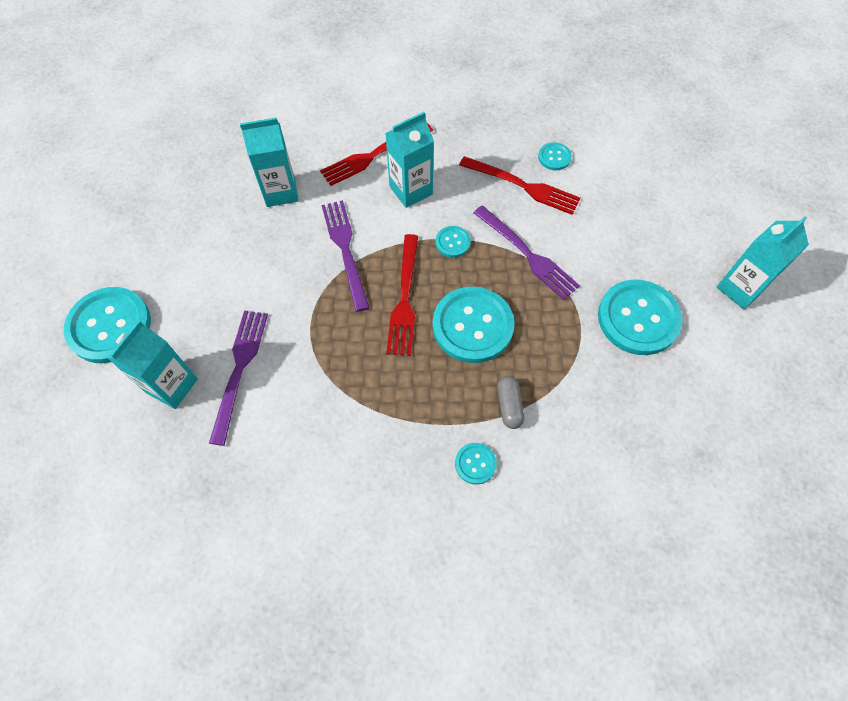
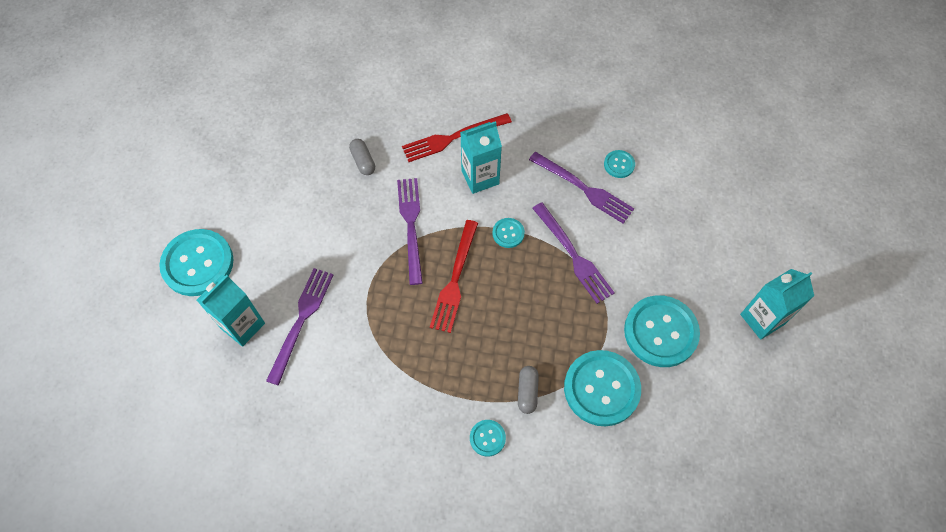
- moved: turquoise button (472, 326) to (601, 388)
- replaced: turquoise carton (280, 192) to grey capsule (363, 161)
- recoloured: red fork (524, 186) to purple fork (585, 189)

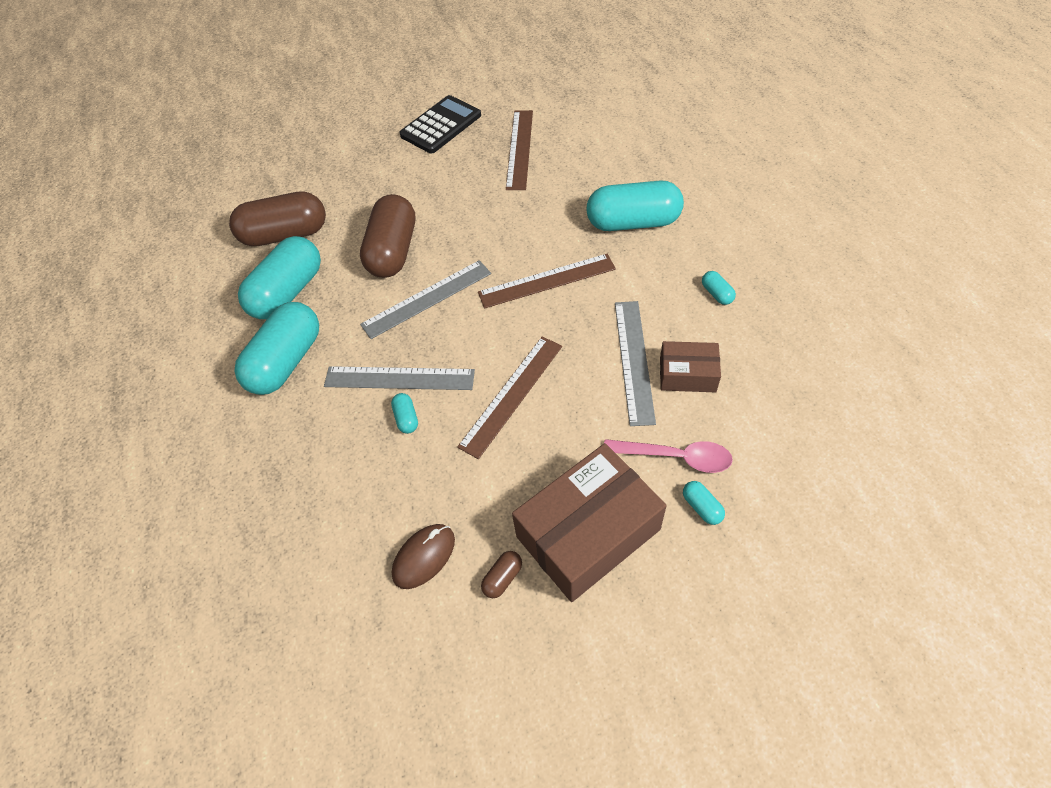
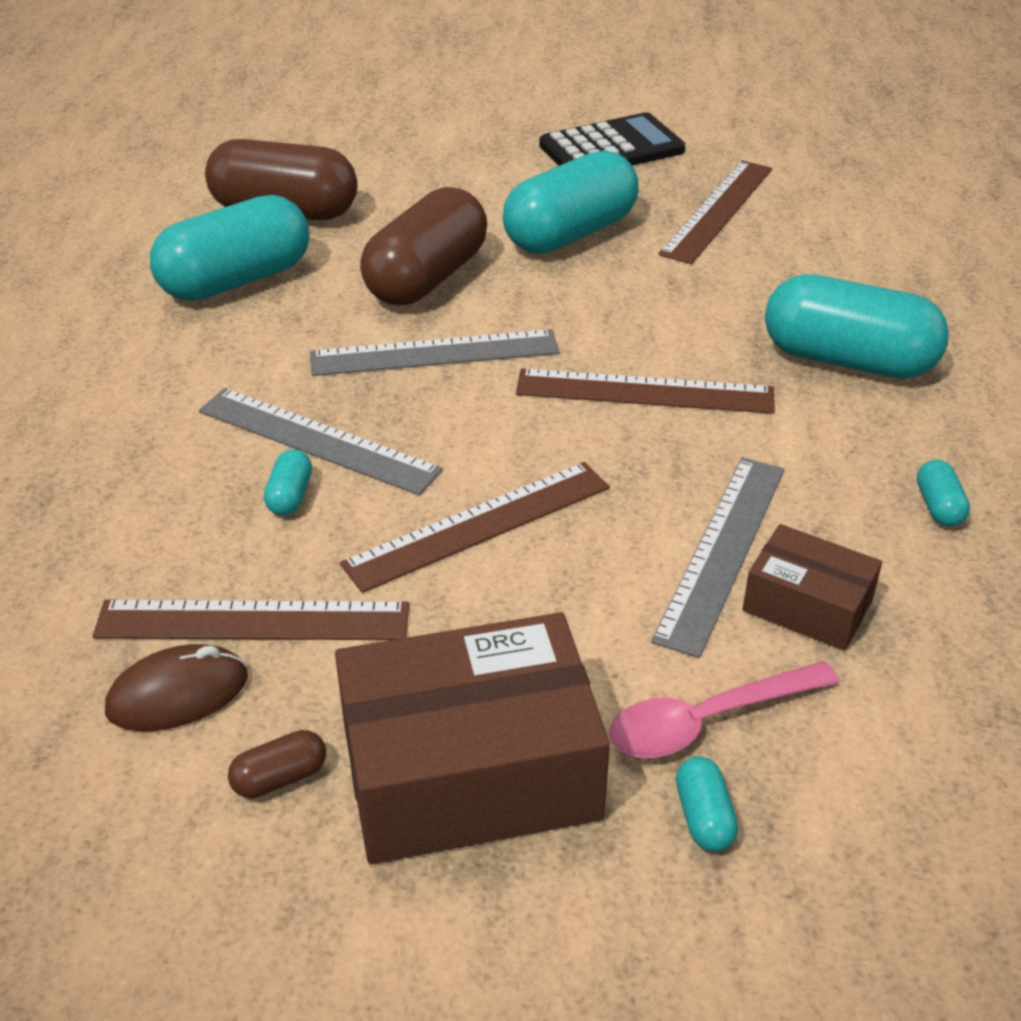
- added: brown ruler (253, 620)
- moved: turquoise capsule (286, 361) to (570, 233)
- turned: pink spoon (676, 457) = (706, 721) 120 degrees clockwise

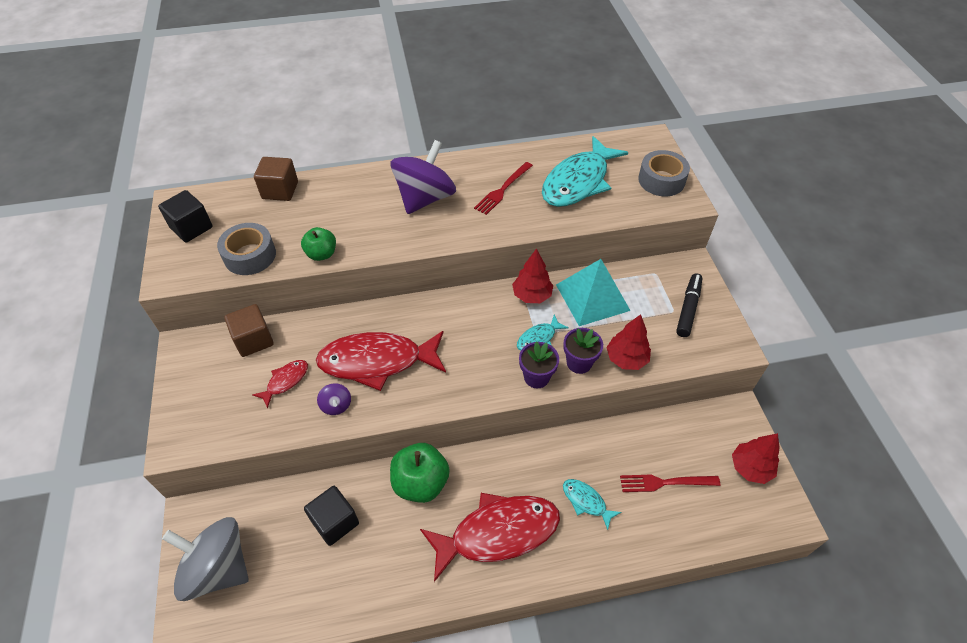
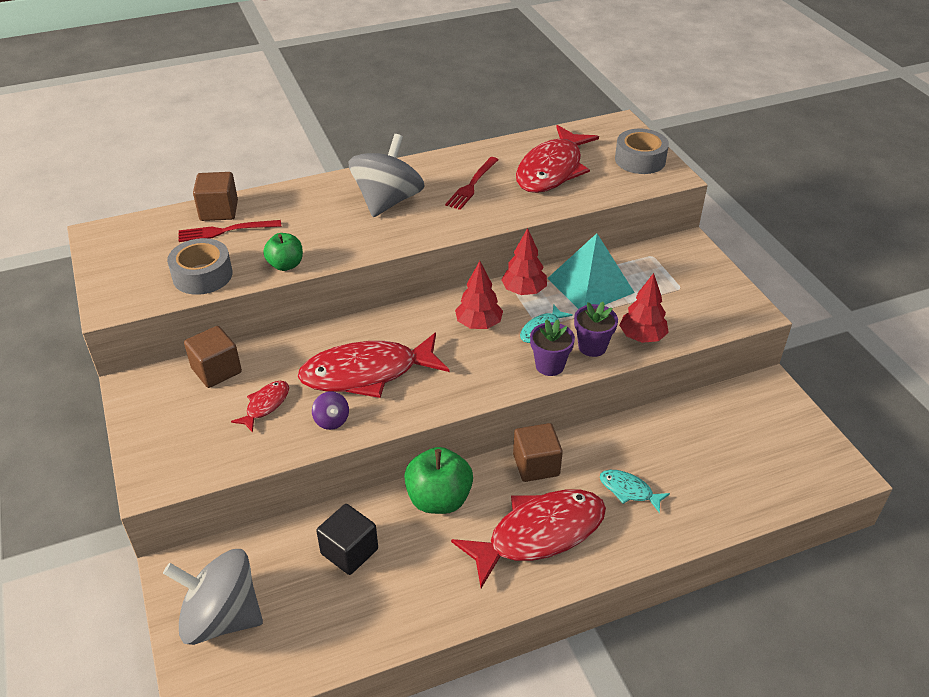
- removed: black cube (191, 228)
- removed: black marker (688, 309)
- added: brown cube (536, 465)
- moved: red fork (664, 483) to (225, 231)
- moved: red tree (750, 468) to (479, 324)
- recoloured: purple spinning top (425, 198) to grey spinning top (387, 201)
- recoloured: turquoise fish (578, 182) to red fish (552, 170)

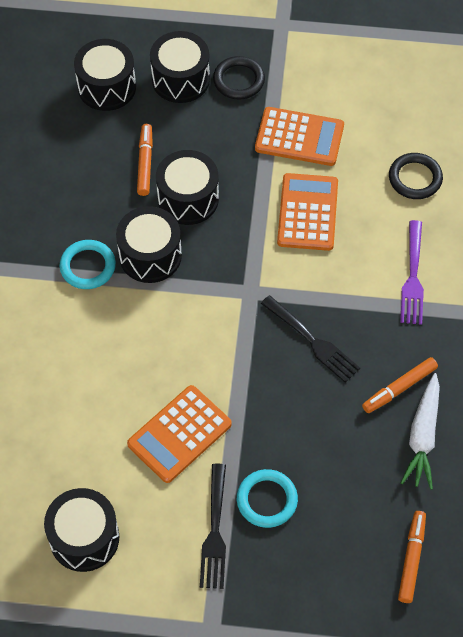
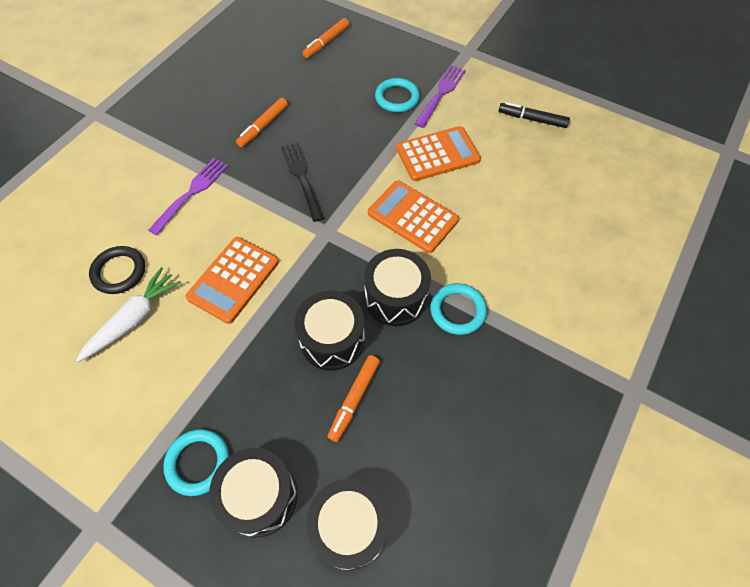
- moved: orange calculator (299, 137) to (413, 217)
- moved: white carrot (422, 436) to (134, 319)
- replaced: black drum (84, 538) to black marker (532, 119)
- recoloured: black fork (214, 530) to purple fork (441, 94)
- recoloured: black ring (239, 80) to turquoise ring (198, 463)
- turned: orange marker (399, 388) = (263, 126) 135 degrees clockwise

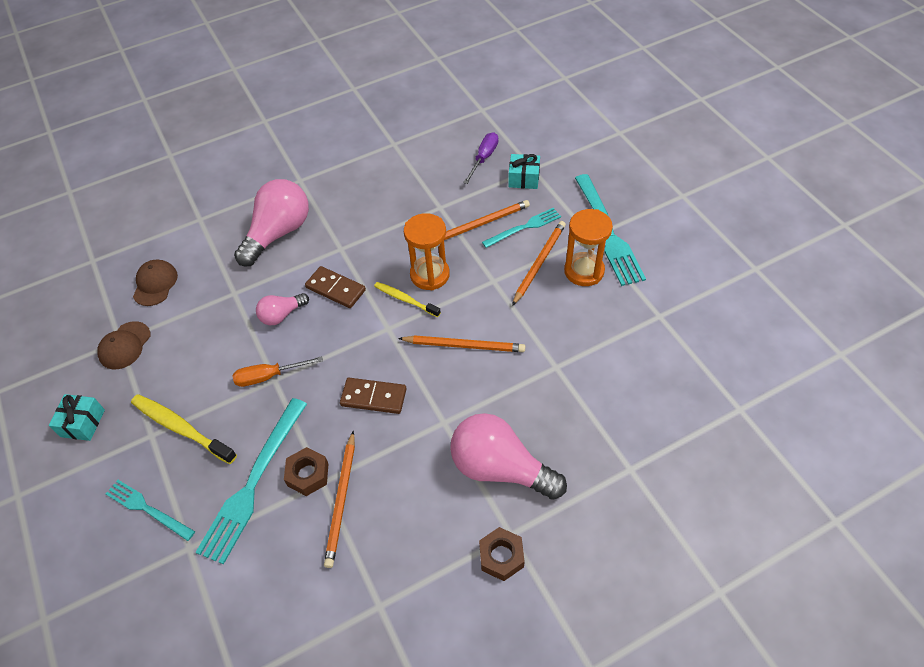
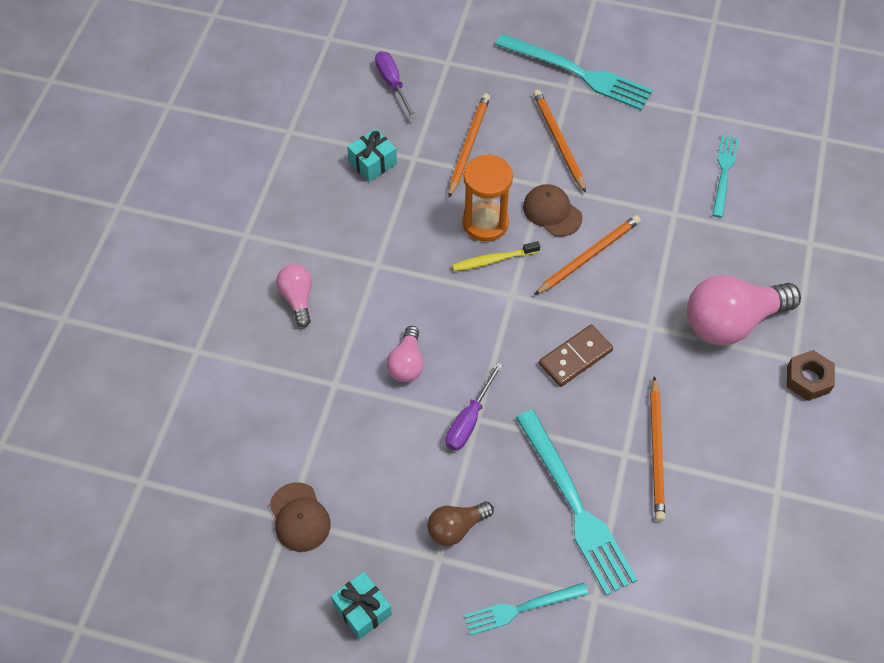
- removed: brown nut (308, 474)
- removed: brown domino (336, 289)
- removed: orange hourglass (584, 271)
- moved: brown cap (155, 284) to (552, 212)
- moved: turquoise fork (524, 227) to (724, 173)
- moved: turquoise gift (524, 179) to (373, 163)
- replaced: yellow toothbrush (181, 428) to brown light bulb (456, 527)
- recoloured: orange screwdriver (269, 376) to purple screwdriver (469, 420)
- turned: orange pencil (341, 500) = (656, 451) 45 degrees clockwise
- resized: pink light bulb (278, 233) = (297, 298) x0.52

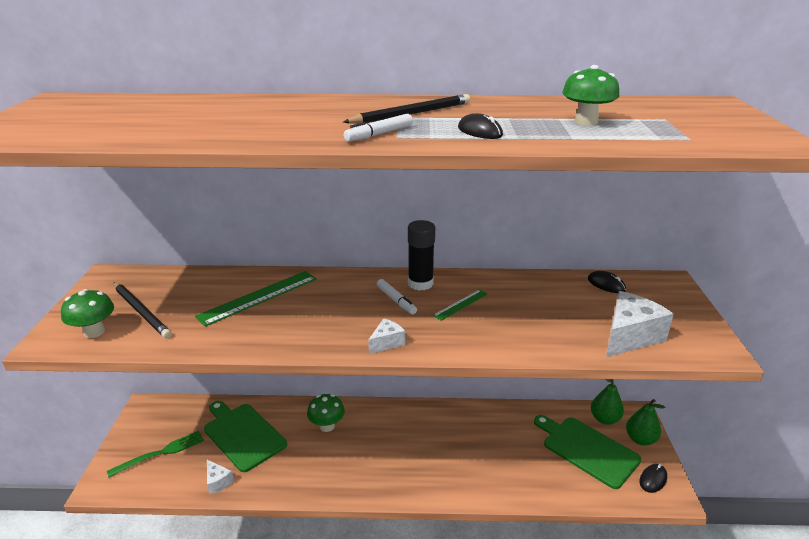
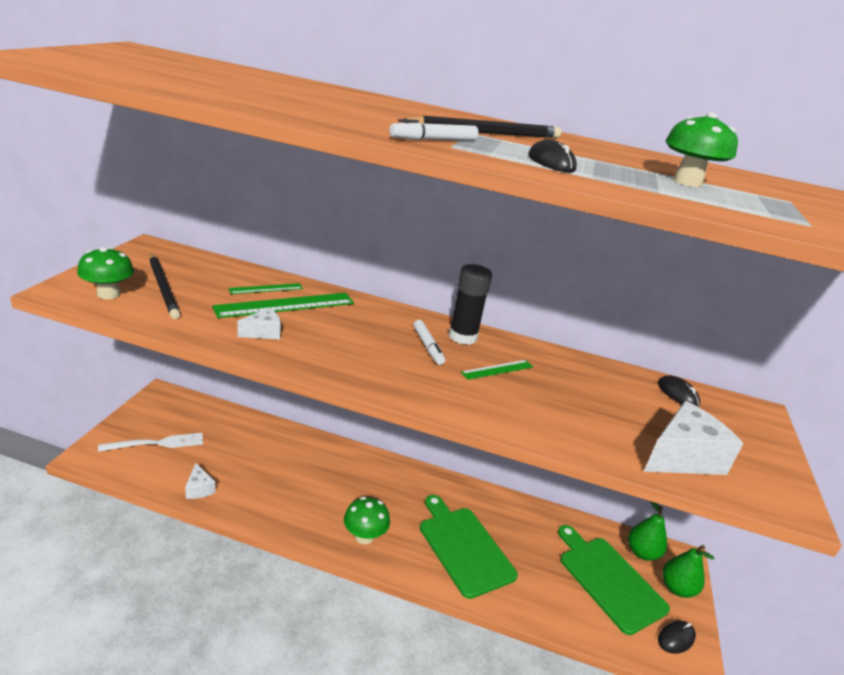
- added: green ruler (266, 289)
- moved: green cutting board (243, 434) to (464, 547)
- moved: green mushroom (327, 426) to (364, 536)
- moved: white cheese (387, 343) to (263, 333)
- recoloured: green fork (161, 453) to white fork (157, 443)

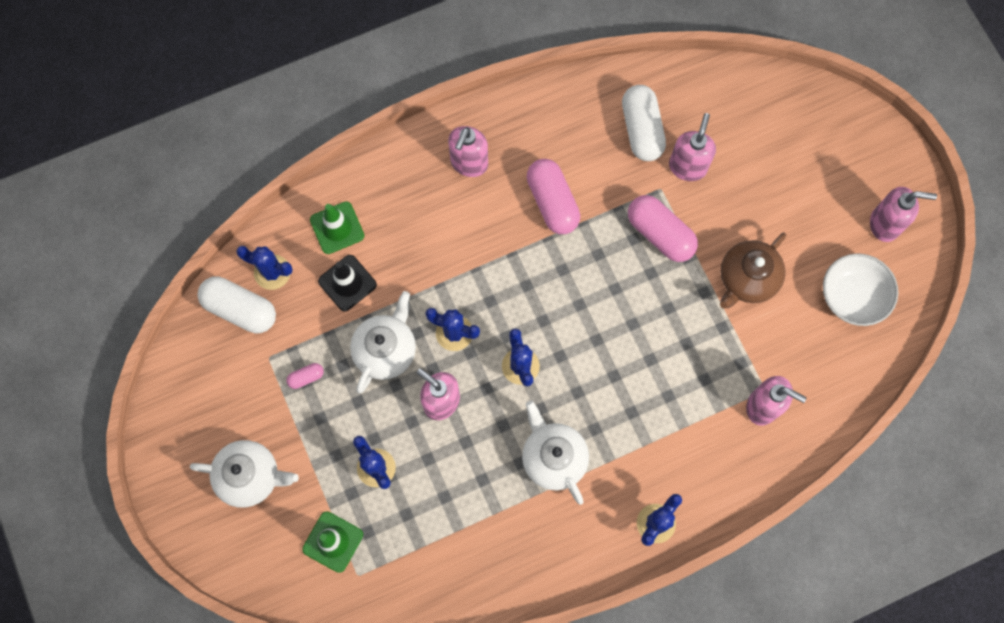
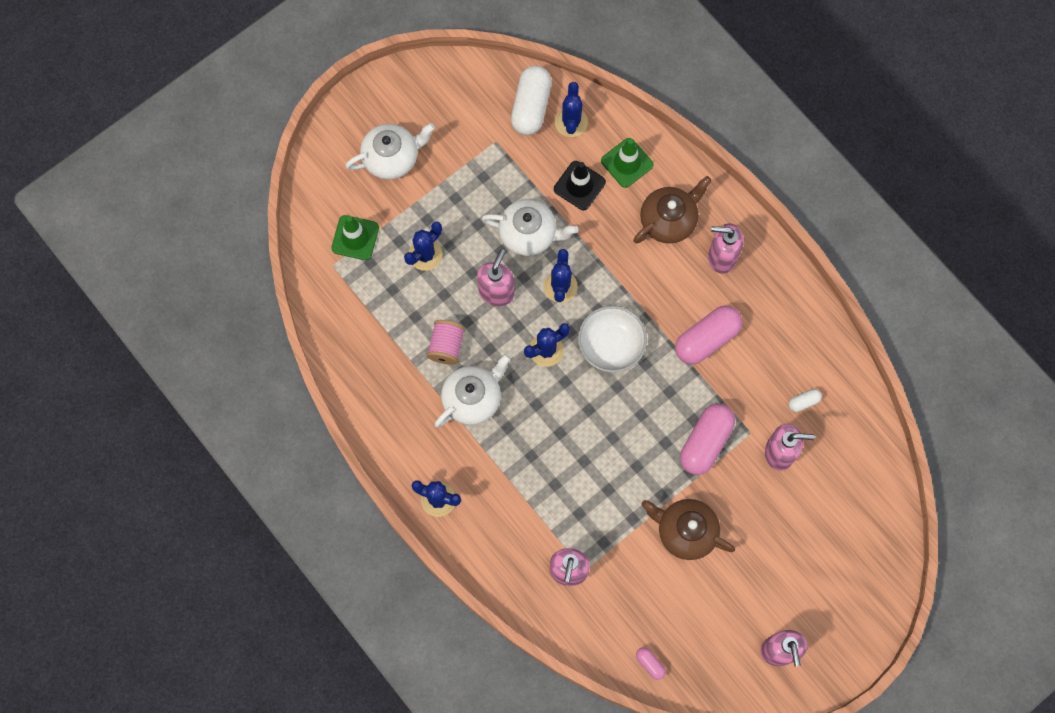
- added: pink spool (446, 346)
- added: brown teapot (669, 220)
- moved: pink capsule (306, 377) to (650, 664)
- moved: white bowl (852, 296) to (611, 345)
- turned: white teapot (250, 476) = (392, 157) 105 degrees counterclockwise
- resized: white capsule (641, 130) = (803, 402) x0.46

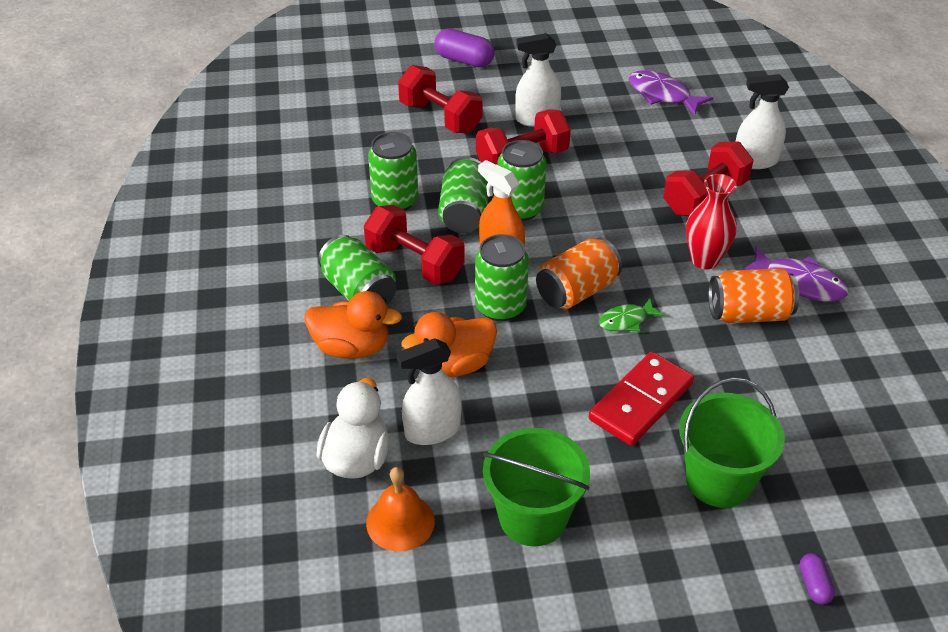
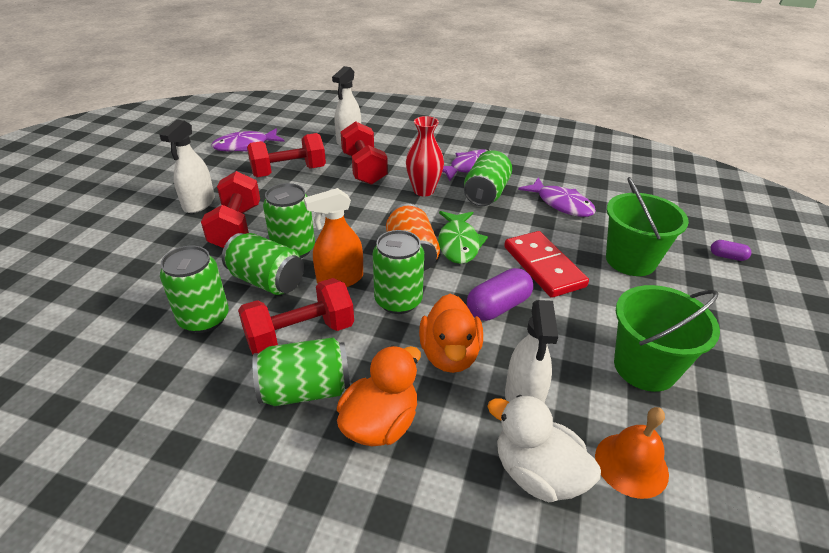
- added: purple fish (561, 204)
- moved: red dumbbell (440, 117) to (289, 172)
- moved: purple capsule (464, 60) to (498, 307)
- recoloured: orange can (748, 314) to green can (486, 194)
- resized: green fish (626, 320) = (458, 243) x1.62

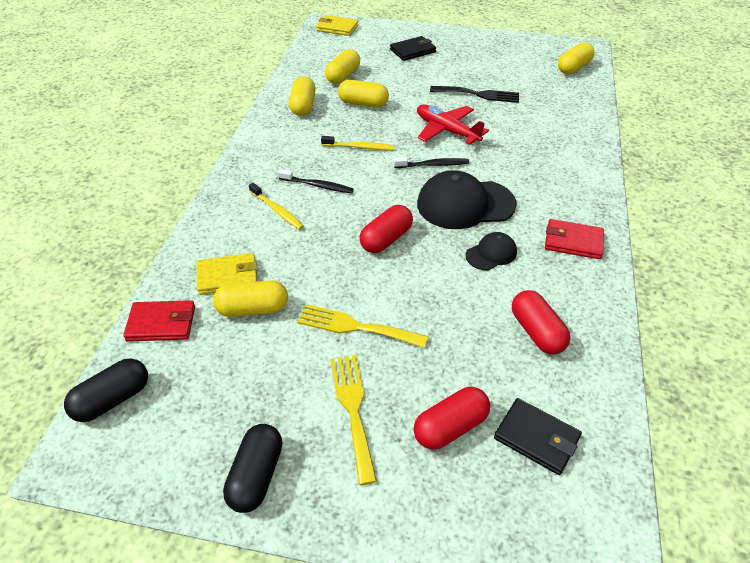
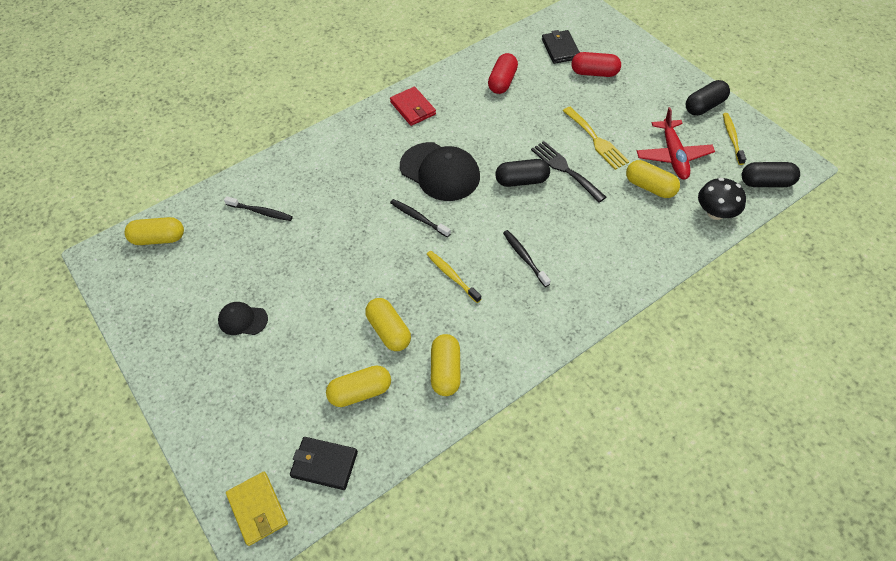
- removed: yellow wallet (228, 276)
- removed: yellow fork (353, 409)
- added: black toothbrush (261, 212)
- moved: yellow toothbrush (277, 210) to (732, 138)
- moved: black wallet (412, 51) to (324, 464)
- moved: red plane (446, 131) to (673, 156)
- moved: black fork (479, 94) to (565, 169)
- moved: black cap (491, 253) to (243, 320)
- replaced: red wallet (161, 323) to black mushroom (715, 212)
- recoloured: red capsule (386, 239) to black capsule (521, 180)
- turned: yellow capsule (303, 106) = (446, 371) 45 degrees counterclockwise

